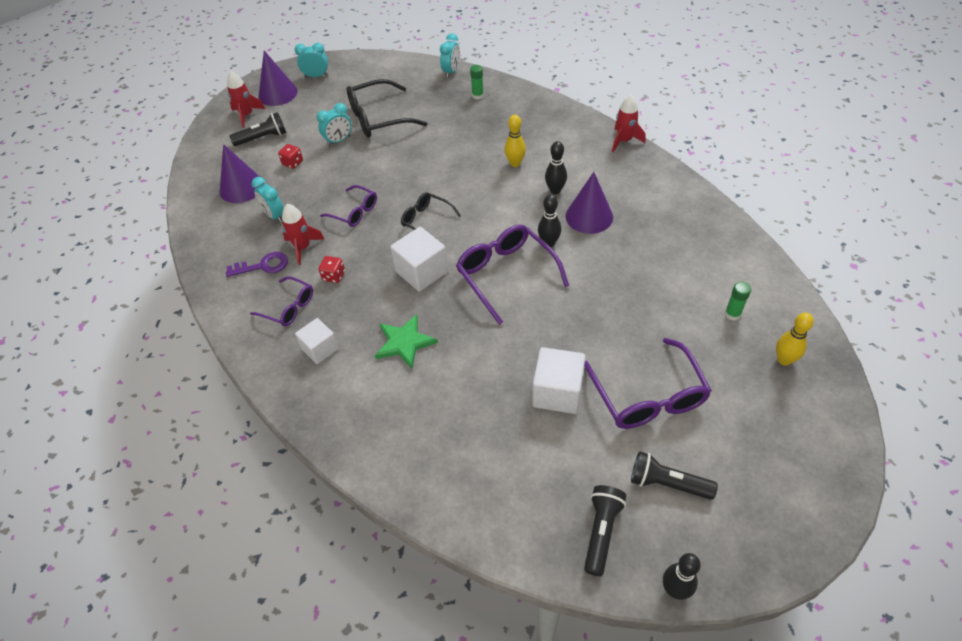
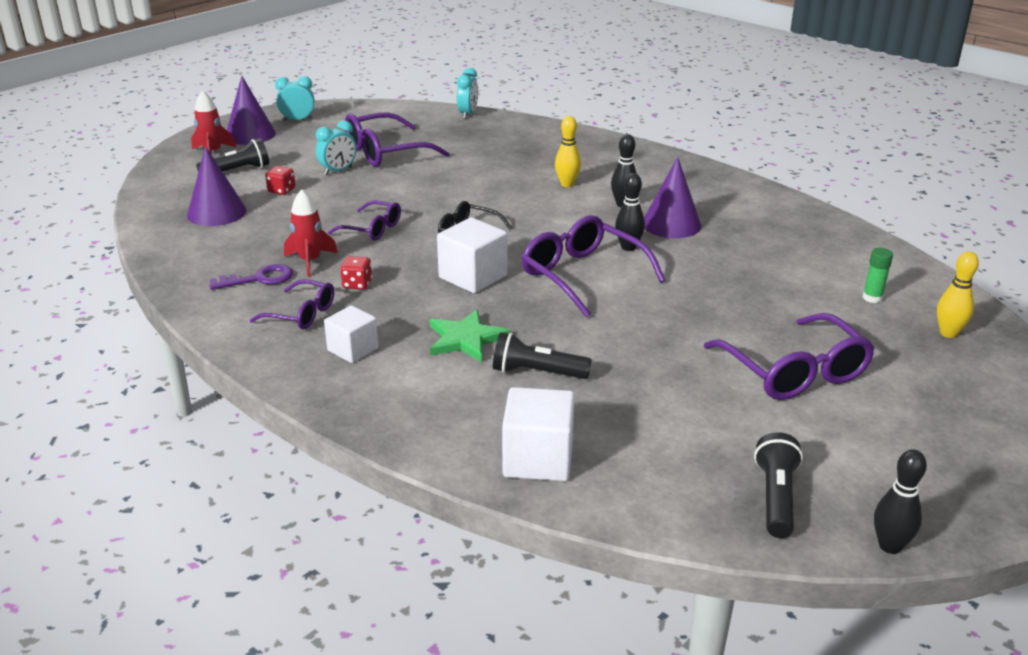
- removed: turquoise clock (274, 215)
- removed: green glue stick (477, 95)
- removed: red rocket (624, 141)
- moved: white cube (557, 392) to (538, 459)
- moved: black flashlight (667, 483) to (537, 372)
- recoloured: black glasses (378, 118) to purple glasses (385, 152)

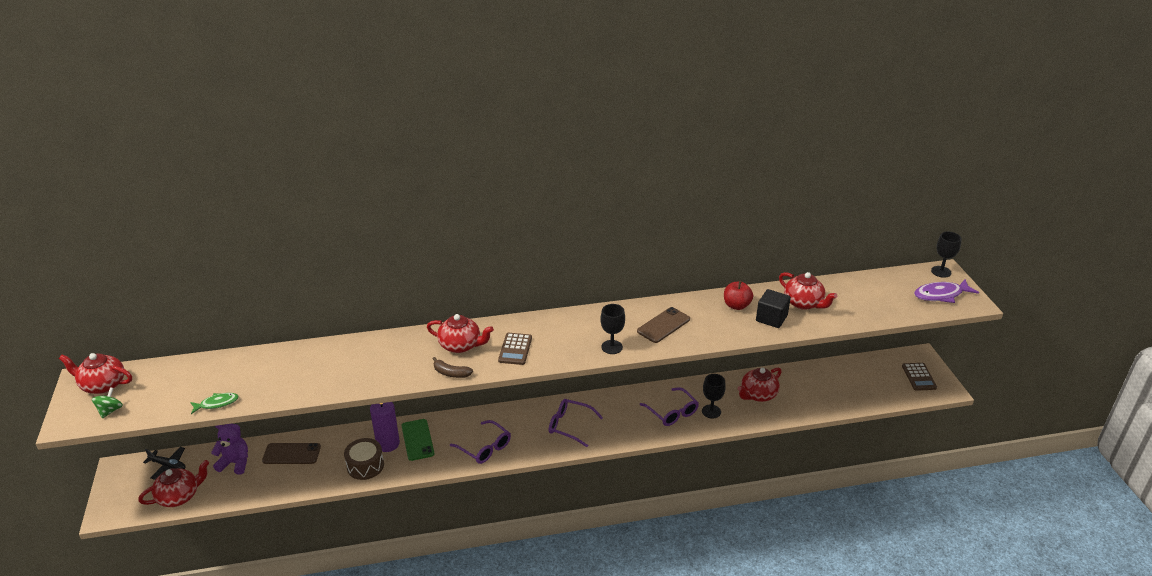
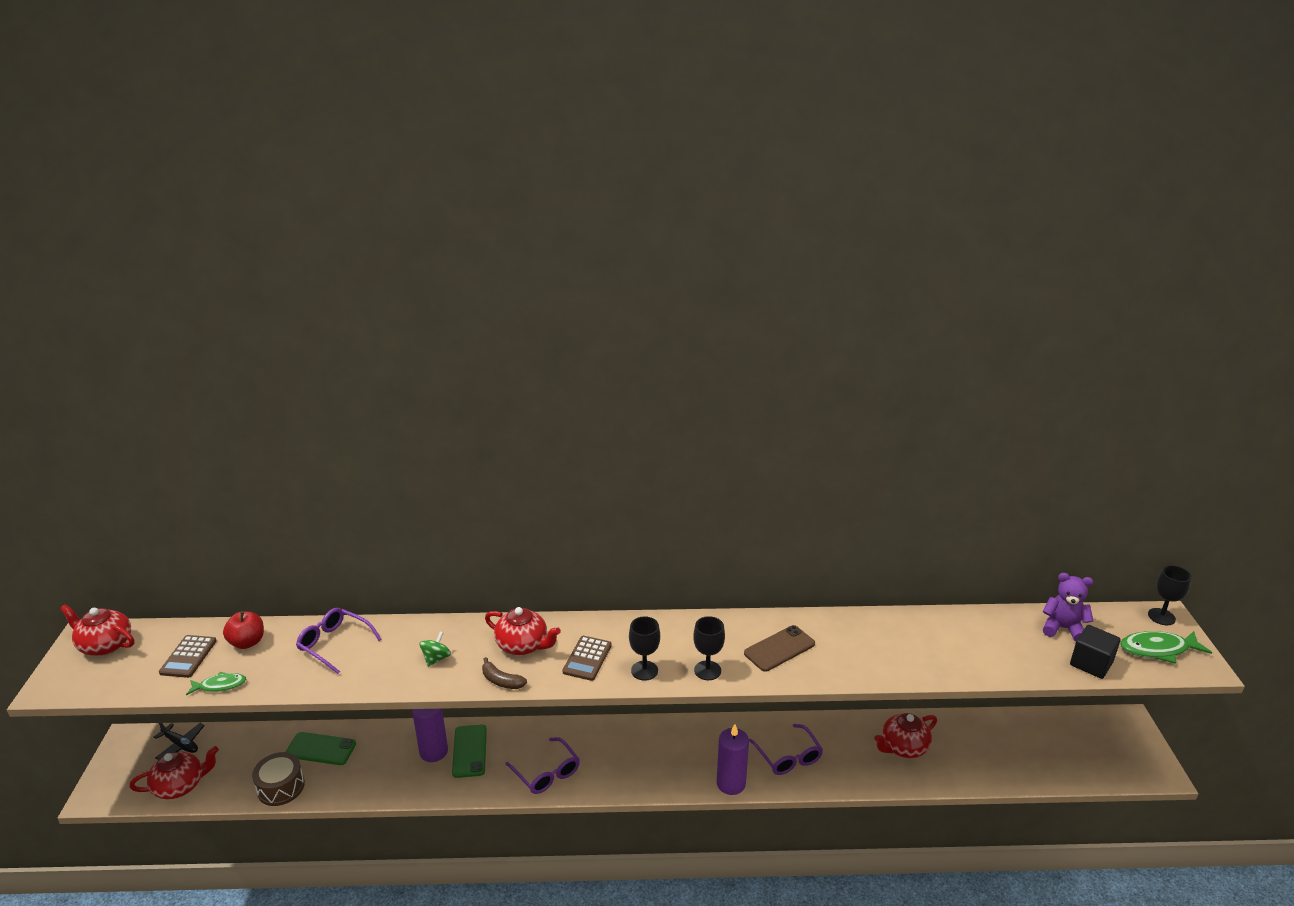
- removed: red teapot (804, 303)
- added: purple candle (731, 783)
- moved: green spinning top (110, 411) to (436, 658)
- moved: purple teddy bear (235, 463) to (1062, 628)
- moved: brown drum (365, 466) to (281, 787)
- moved: purple glasses (570, 426) to (334, 644)
- moved: black goblet (711, 411) to (644, 670)
- moved: red apple (736, 305) to (247, 642)
- moved: black cube (771, 318) to (1091, 663)
- moved: brown calculator (918, 377) to (188, 657)
- recoloured: brown phone (291, 454) to green phone (321, 749)
- recoloured: purple fish (941, 295) to green fish (1158, 649)

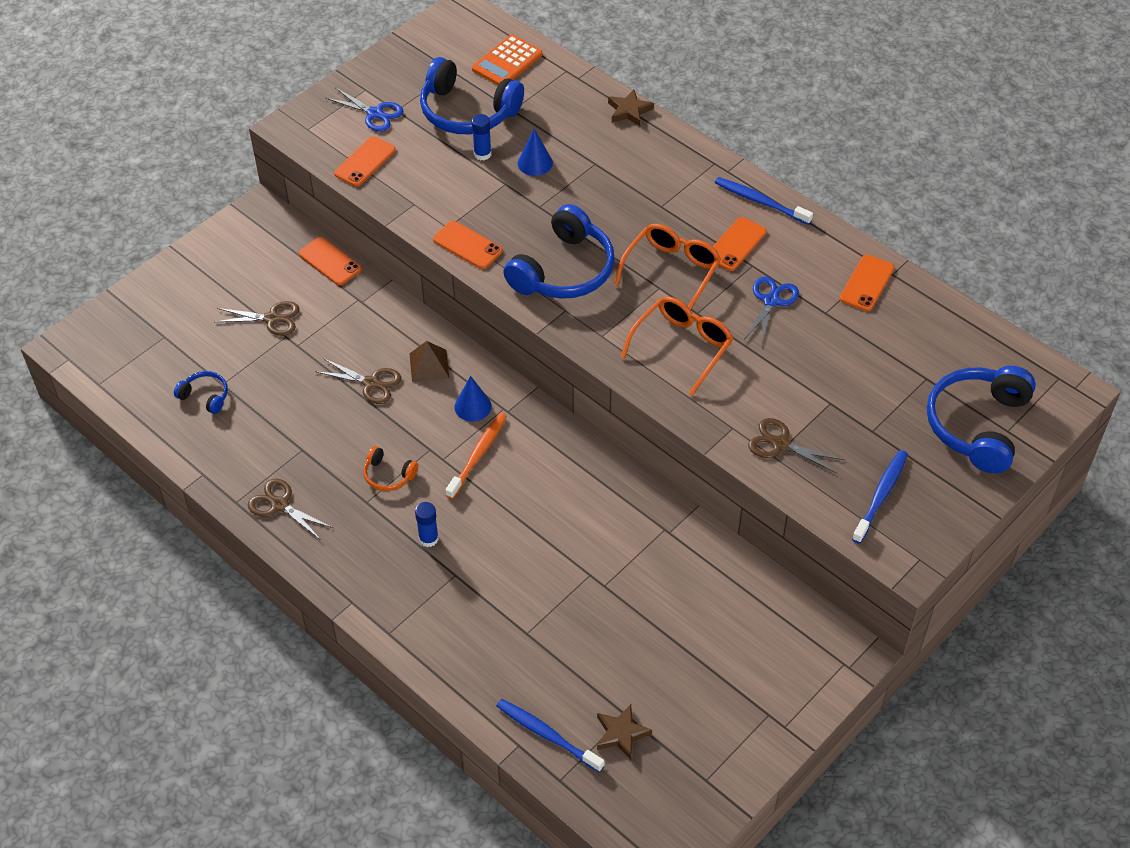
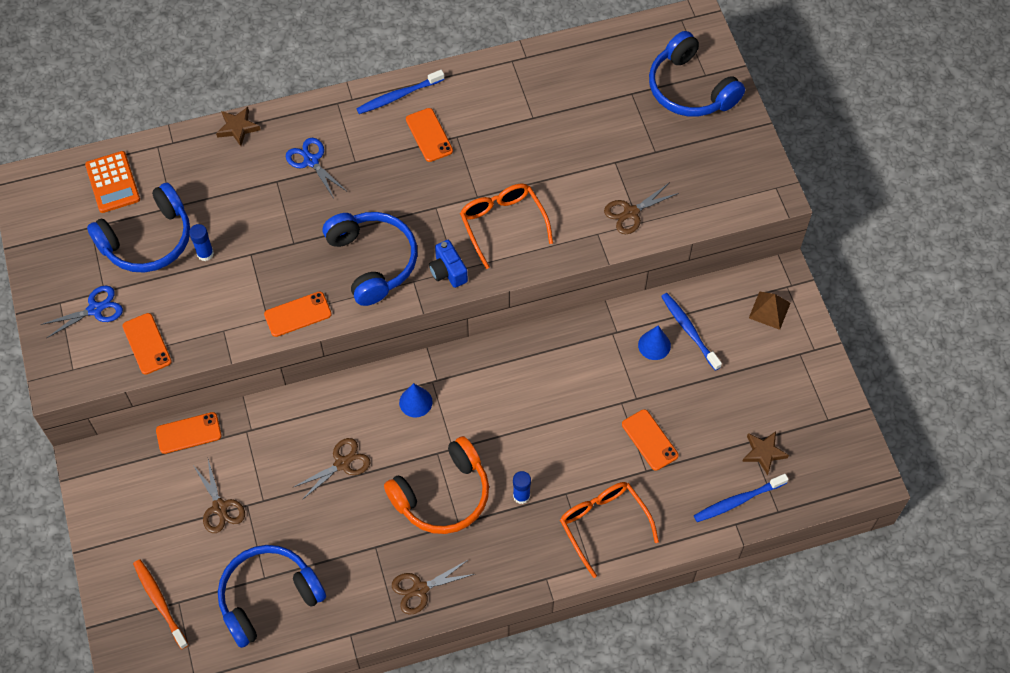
- added: blue camera (448, 271)
- moved: brown pyramid (429, 365) to (769, 310)
- moved: orange toothbrush (478, 455) to (160, 602)
- moved: blue cone (535, 163) to (654, 345)
- moved: orange glasses (672, 271) to (603, 524)
- moved: blue scissors (771, 301) to (311, 161)
- moved: orange phone (867, 283) to (649, 440)
- moved: blue toothbrush (881, 495) to (689, 330)
- turned: brown scissors (272, 319) = (220, 507) 120 degrees clockwise
- resized: blue headphones (205, 396) = (268, 597) x2.11
- resized: orange headphones (388, 475) = (442, 495) x2.11

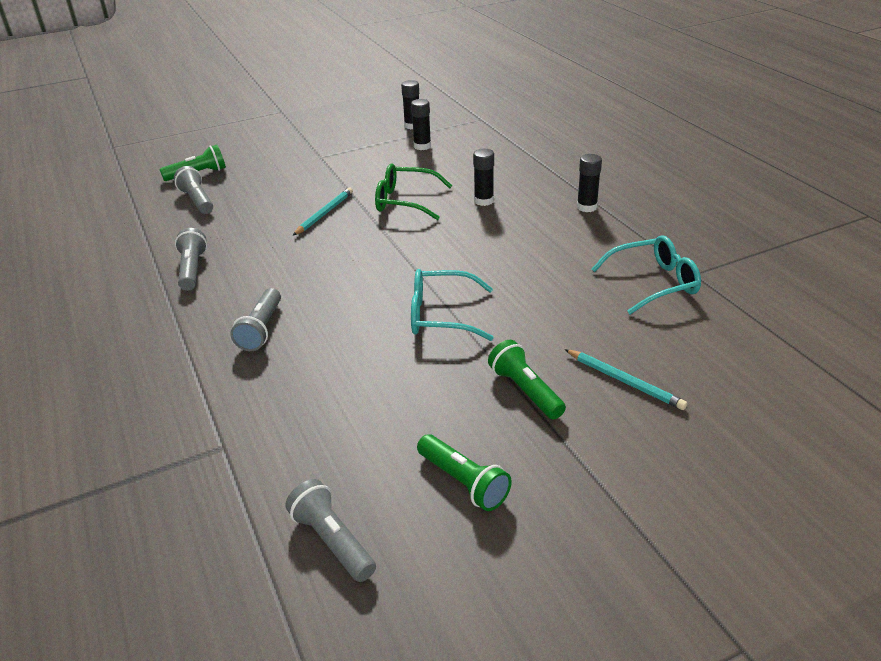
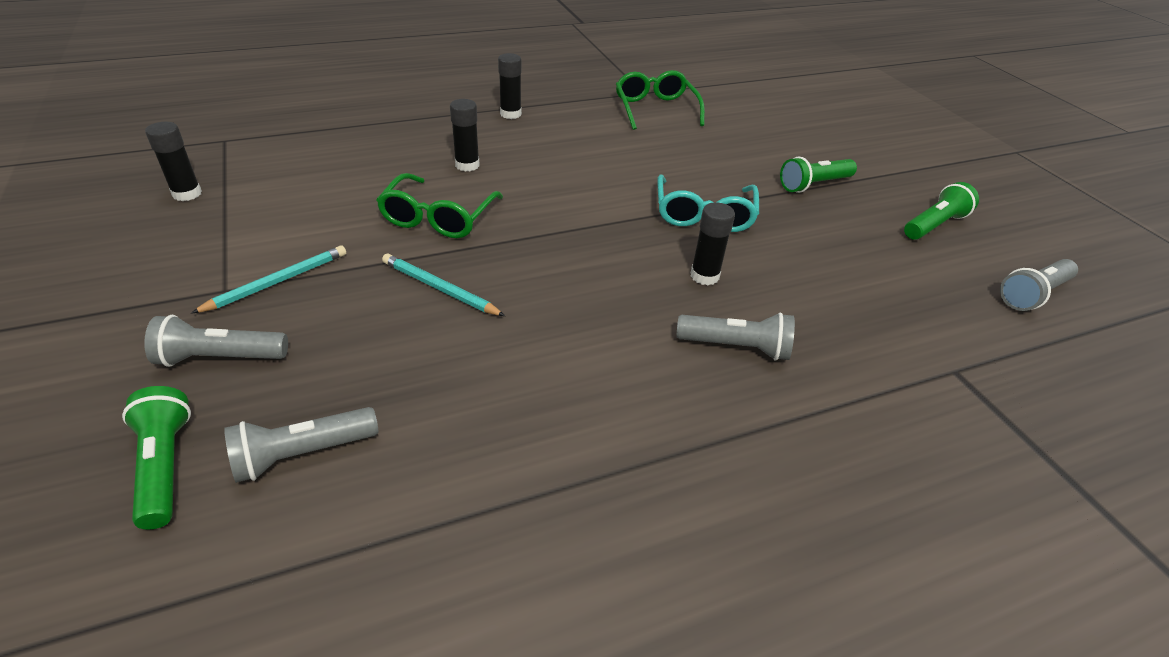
- moved: grey flashlight (193, 269) to (220, 357)
- moved: black glue stick (422, 146) to (704, 276)
- moved: turquoise pencil (624, 381) to (277, 282)
- recoloured: turquoise glasses (653, 283) to green glasses (655, 109)

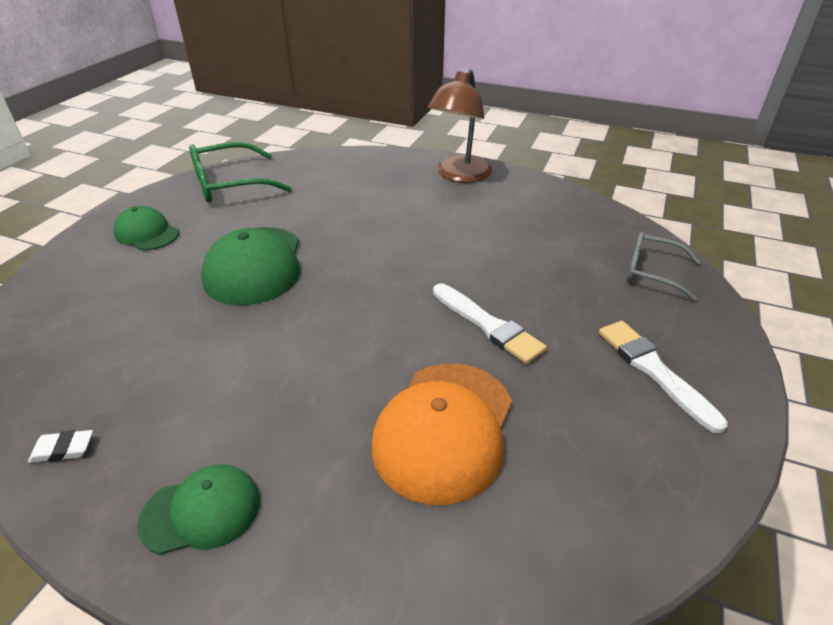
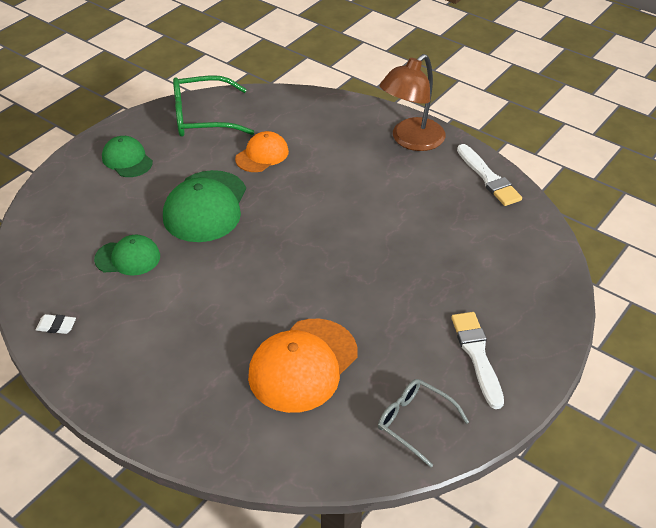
- added: orange cap (262, 155)
- moved: green cap (201, 511) to (128, 258)
- moved: white brush (488, 325) to (488, 178)
- moved: grey glasses (652, 272) to (415, 423)

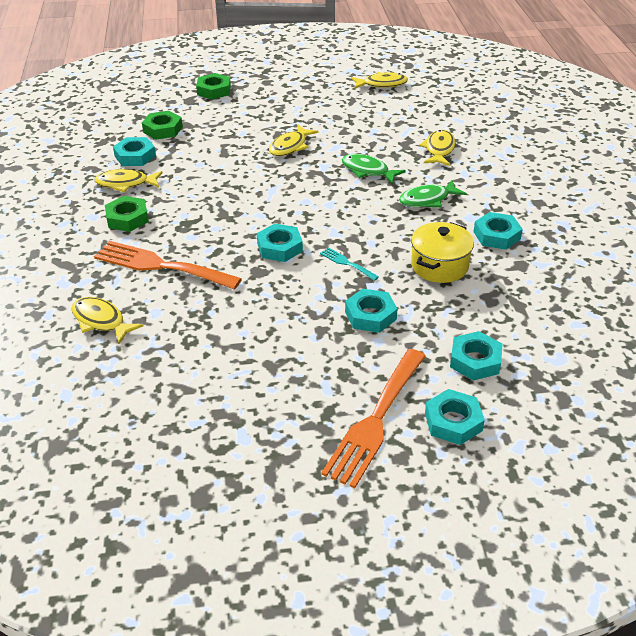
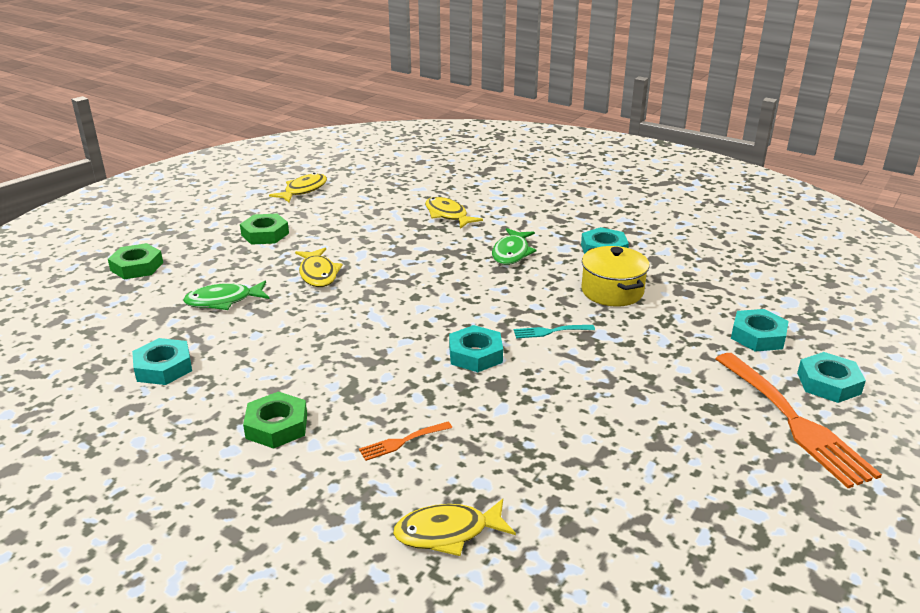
- removed: yellow fish (126, 184)
- removed: turquoise nut (370, 315)
- moved: green nut (163, 129) to (265, 234)
- moved: green fish (368, 171) to (223, 301)
- resized: orange fork (160, 266) = (402, 442) x0.45

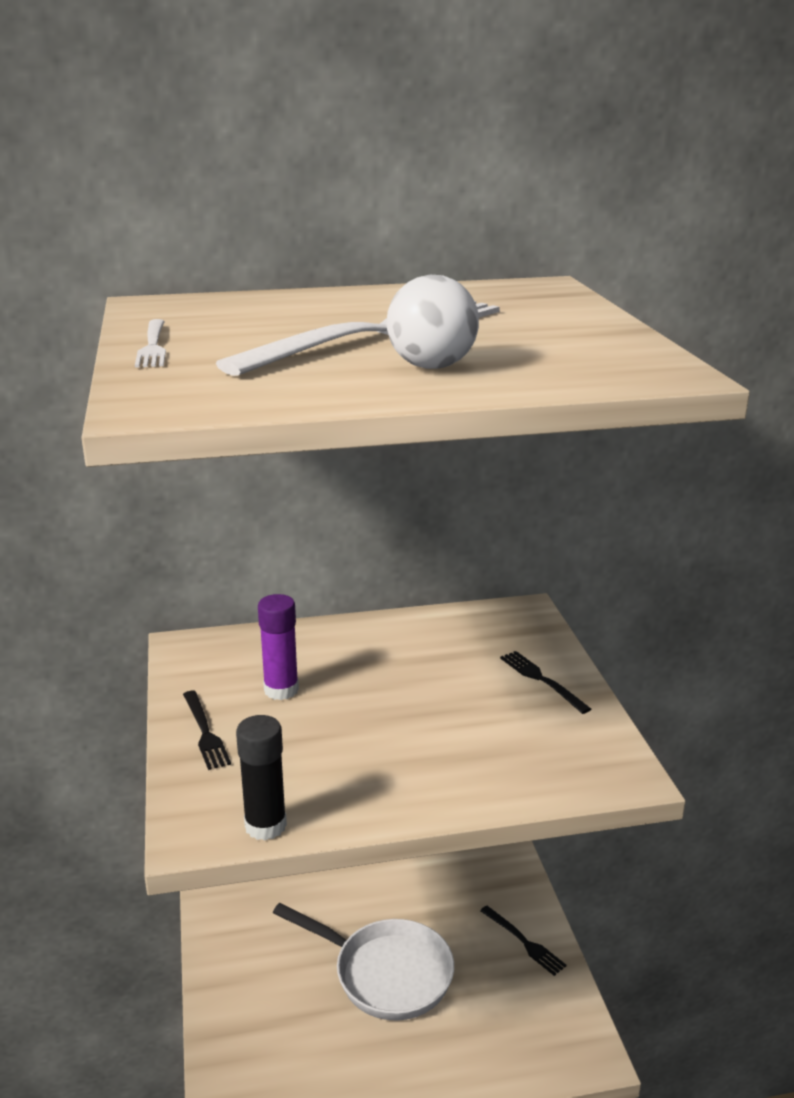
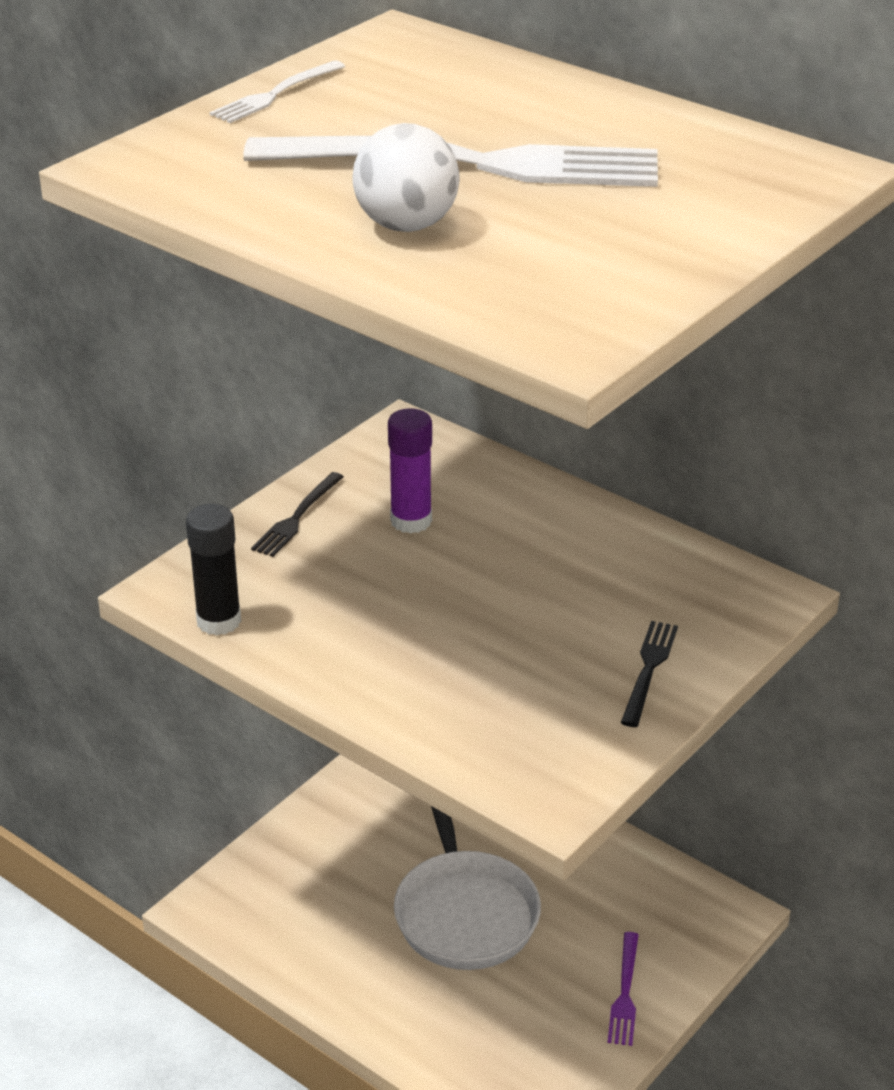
- recoloured: black fork (524, 942) to purple fork (625, 993)

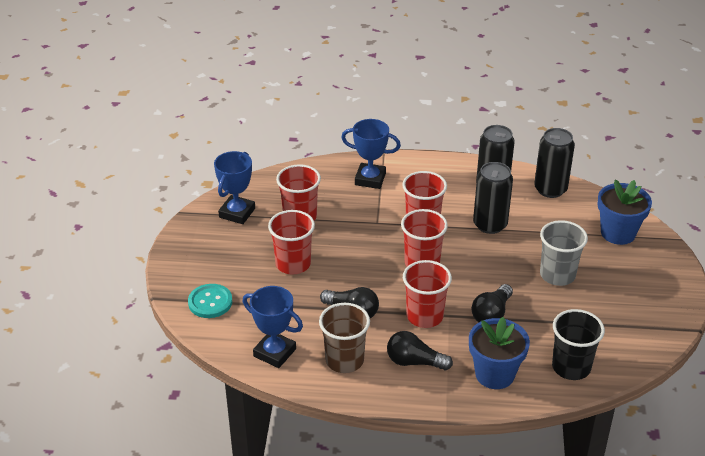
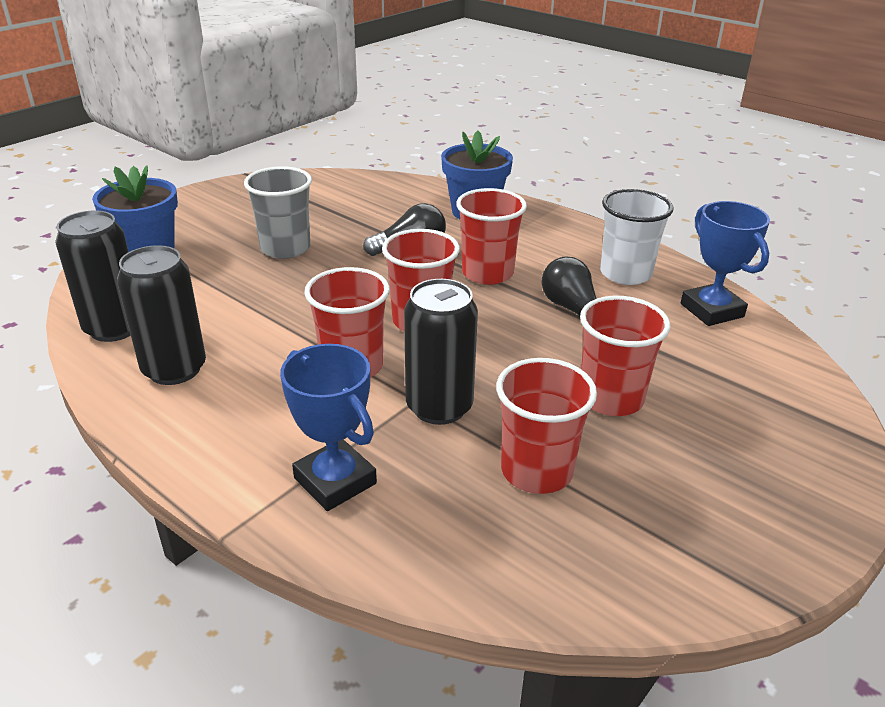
- removed: turquoise button (210, 302)
- removed: blue trophy (237, 213)
- removed: black light bulb (414, 362)
- removed: black cup (571, 367)
- moved: black can (490, 224) to (439, 407)
- recoloured: brown cup (344, 360) to white cup (625, 274)

